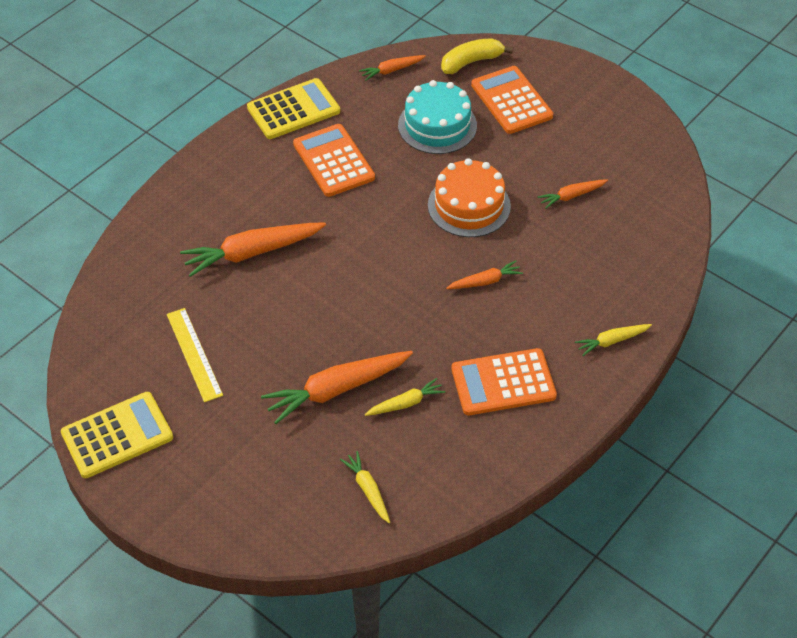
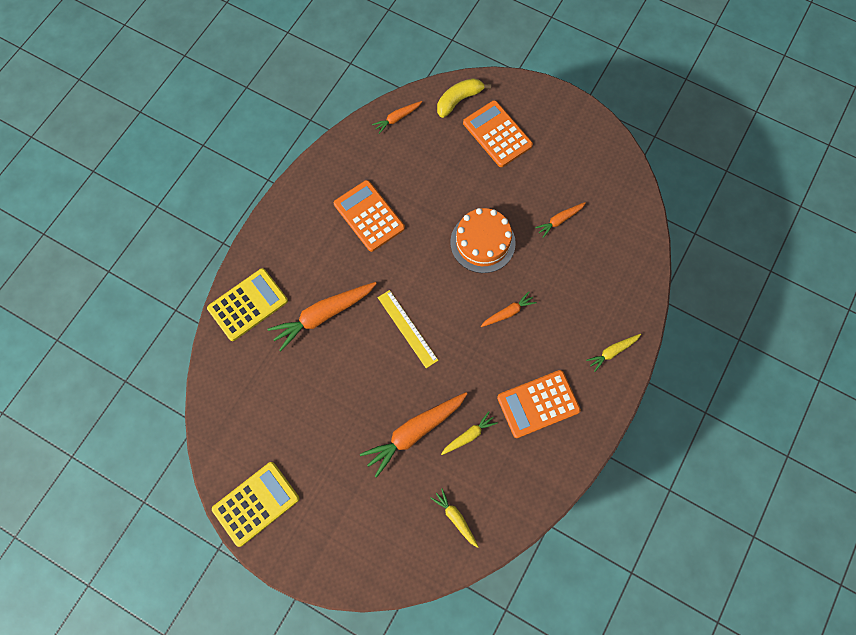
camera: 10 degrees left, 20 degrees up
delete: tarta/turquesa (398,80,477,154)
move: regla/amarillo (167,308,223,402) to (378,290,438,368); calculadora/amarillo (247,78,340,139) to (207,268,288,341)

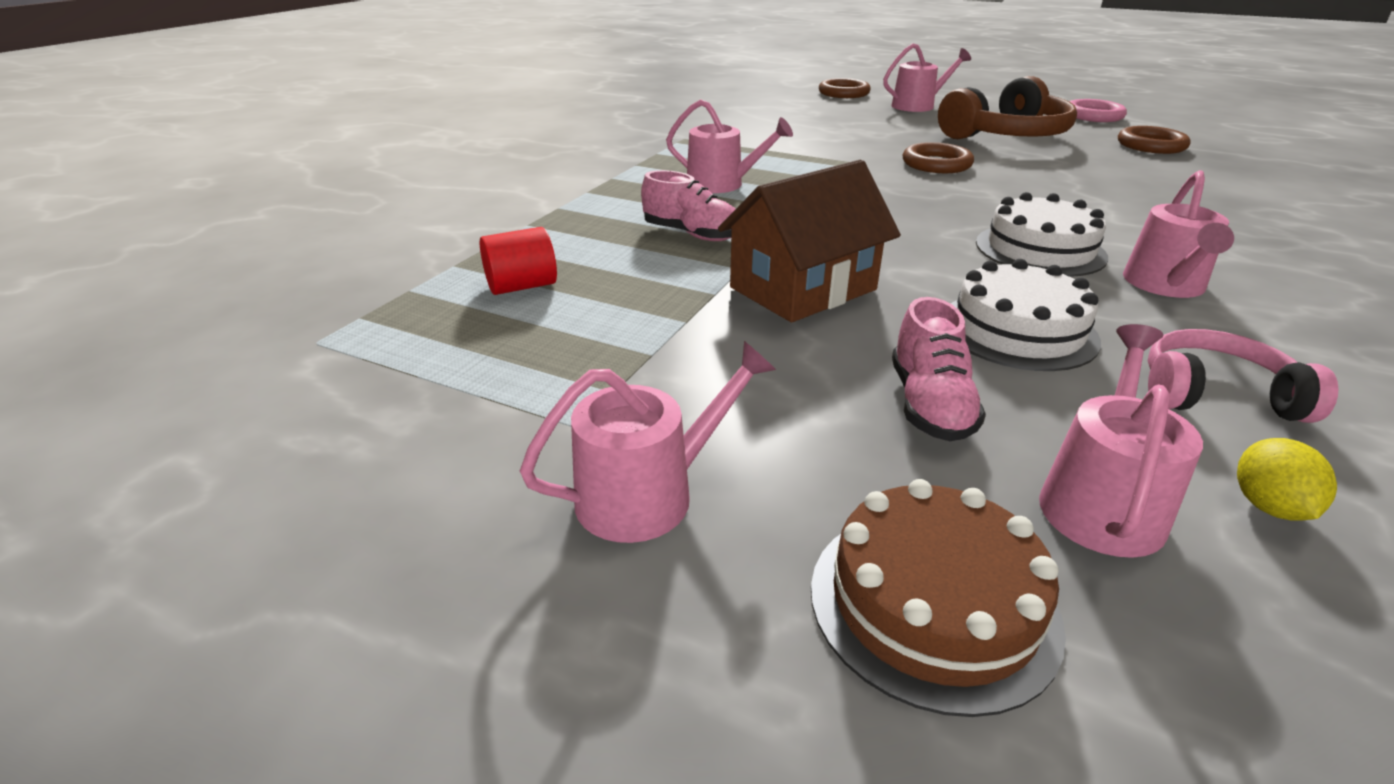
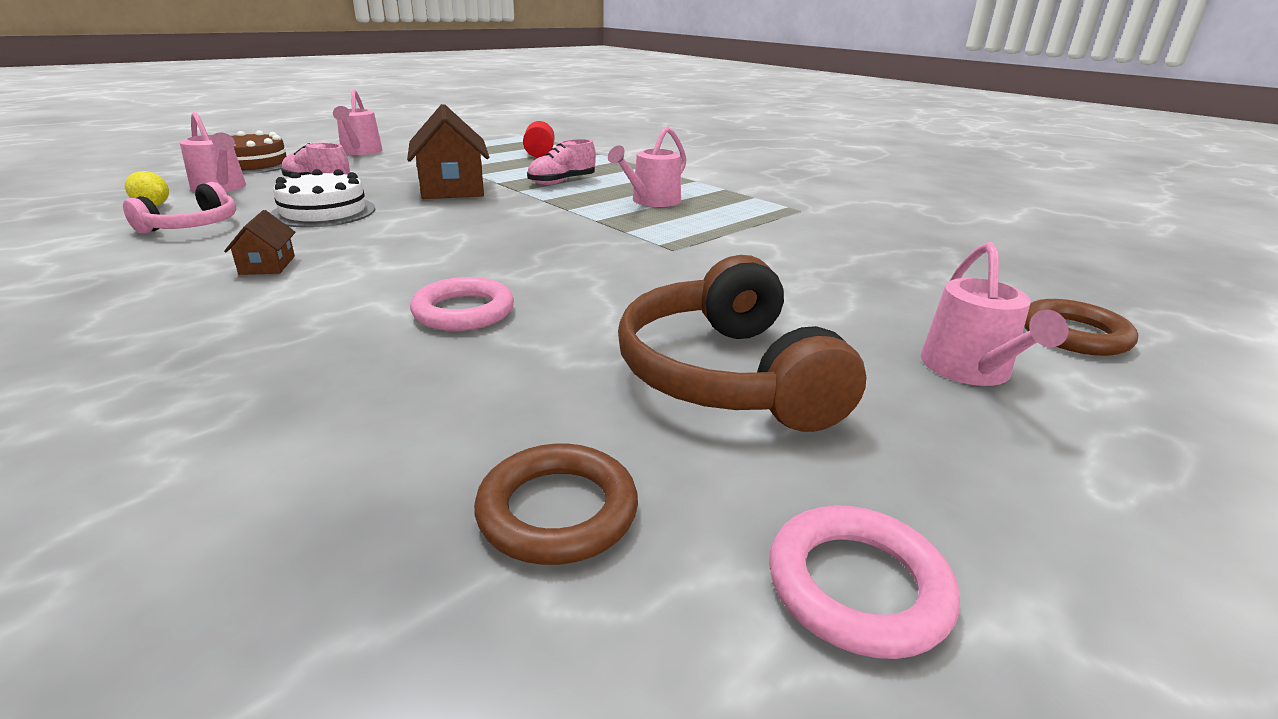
camera: 110 degrees right, 5 degrees down
delete: anillo/marrón (903,142,974,173); tarta/blanco (976,192,1108,277)
insert: anillo/rosa (410,277,514,331)
replace: regadera/rosa (1123,170,1234,298) to casa/marrón (224,210,296,275)

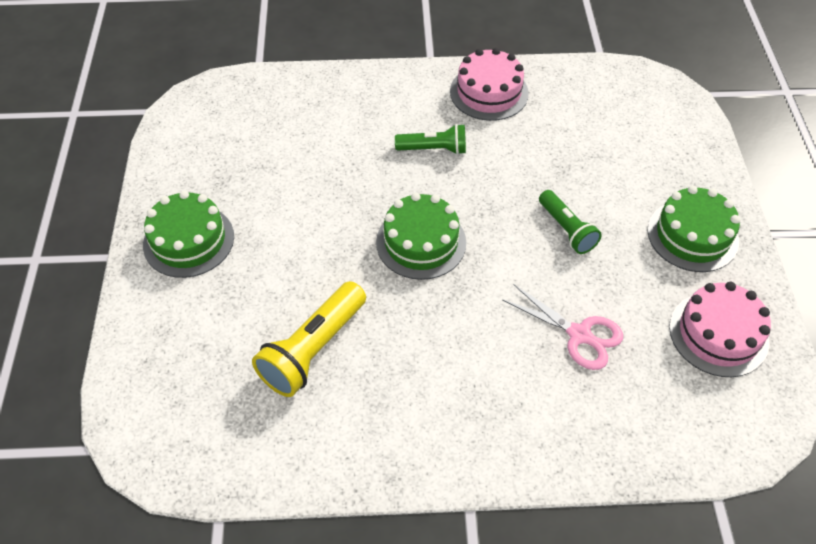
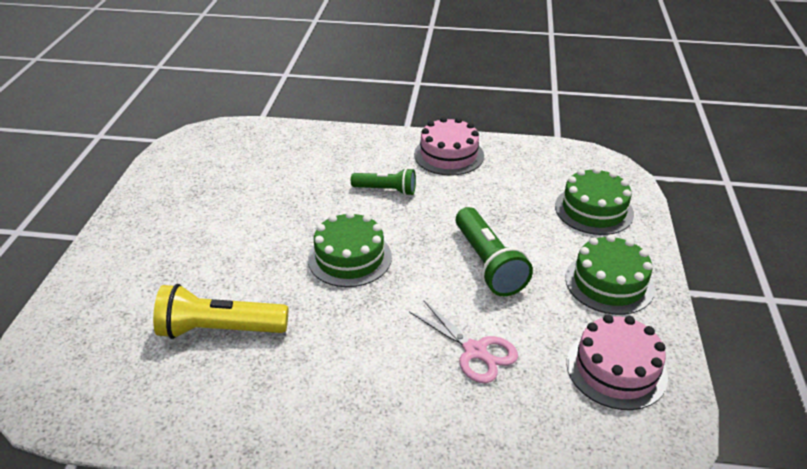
camera: 10 degrees right, 15 degrees down
move: tarta/verde (143,190,234,278) to (555,167,634,235)
rotate: lámpara de mano/amarillo (252,281,366,397) = (153,284,288,339) 45 degrees clockwise
resize: lámpara de mano/verde (539,190,602,254) = (455,207,533,296) x1.57

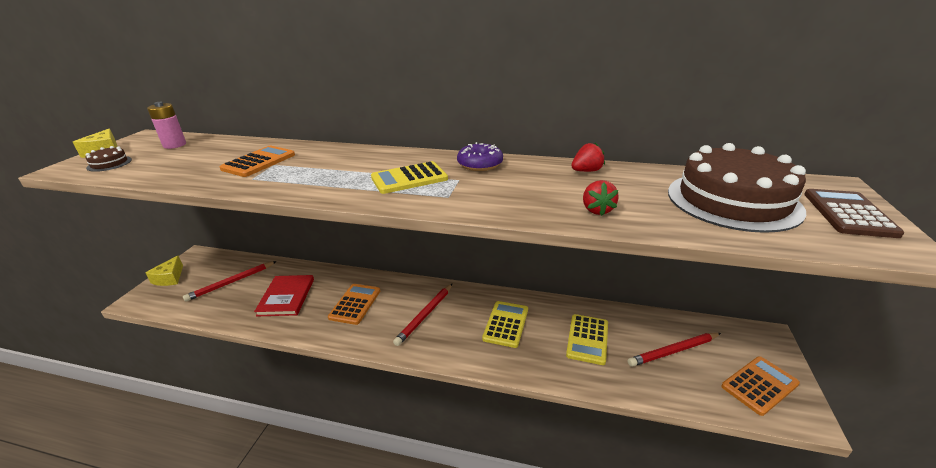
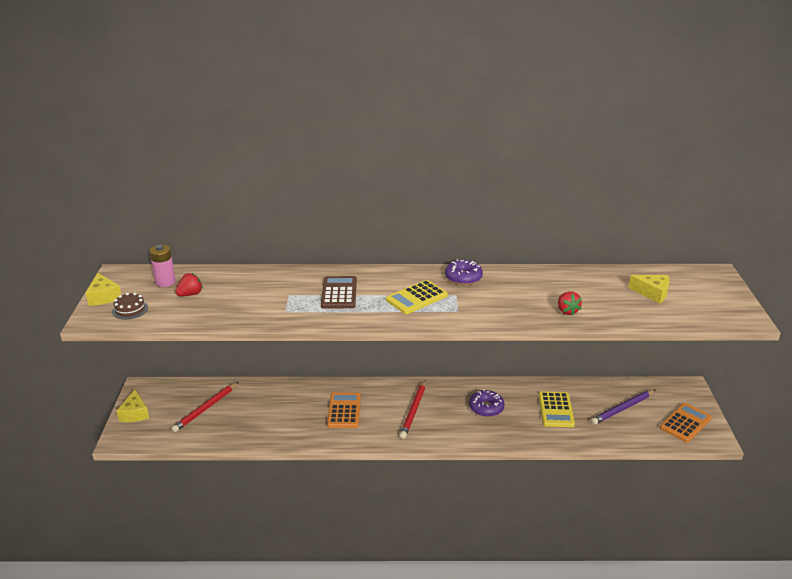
camera: 15 degrees left, 0 degrees up
delete: calculadora/naranja (220,146,295,177); libro/rojo (254,275,314,317)
move: fresa/rojo (571,143,605,172) to (175,273,203,296); calculadora/marrón (804,189,904,238) to (321,276,357,309)
replace: calculadora/amarillo (482,301,528,348) to rosquilla/morado (469,389,505,417); tarta/marrón (668,143,806,233) to queso/amarillo (628,275,670,304)
recolor: lápiz/rojo (628,333,721,367) to lápiz/morado (591,390,655,425)

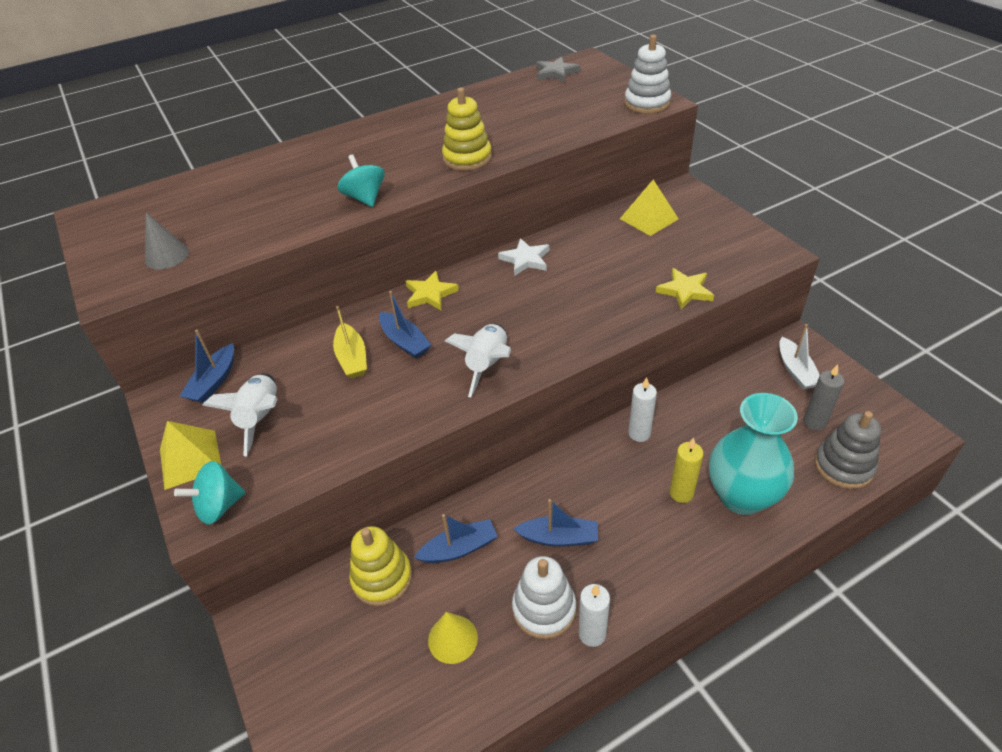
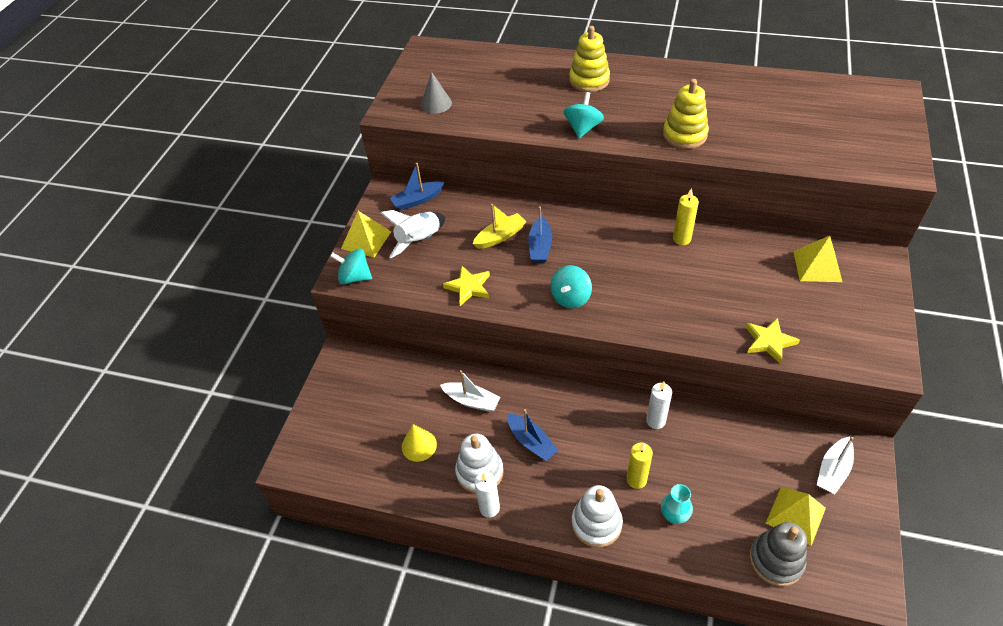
camera: 45 degrees right, 5 degrees up
delete: estrella/gris (536,57,580,83)
move: juguete apilable/amarillo (349,526,412,606) to (569,26,610,92); estrella/amarillo (406,271,459,310) to (443,266,490,306); juguete apilable/blanco (624,35,671,114) to (572,485,623,548)
replace: cohete/blanco (445,324,511,397) to peonza/turquesa (551,265,592,308); estrella/blanco (498,238,549,276) to vela/amarillo (673,188,699,245); vela/gris (803,364,844,430) to pirámide/amarillo (766,487,826,546)
recolor: barco/azul (414,514,498,563) to barco/blanco (440,370,501,412)
rotate: barco/amarillo (333,306,367,378) = (473,204,527,249) 150 degrees counterclockwise
resize: florero/turquesa (709,393,798,515) = (661,484,693,524) x0.45

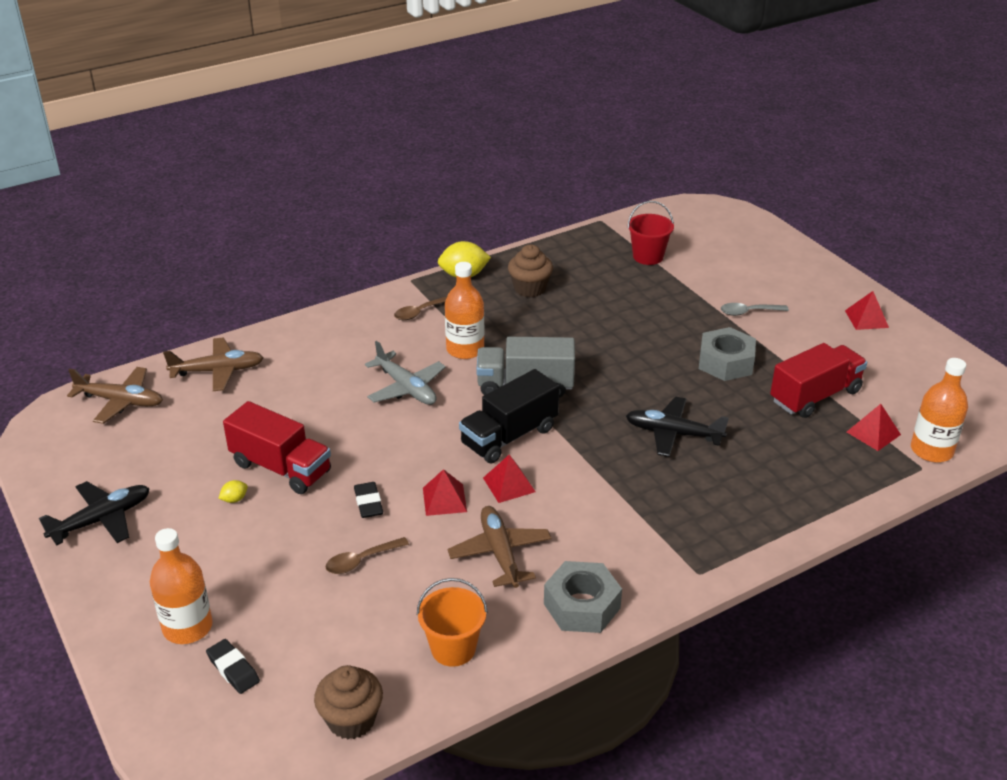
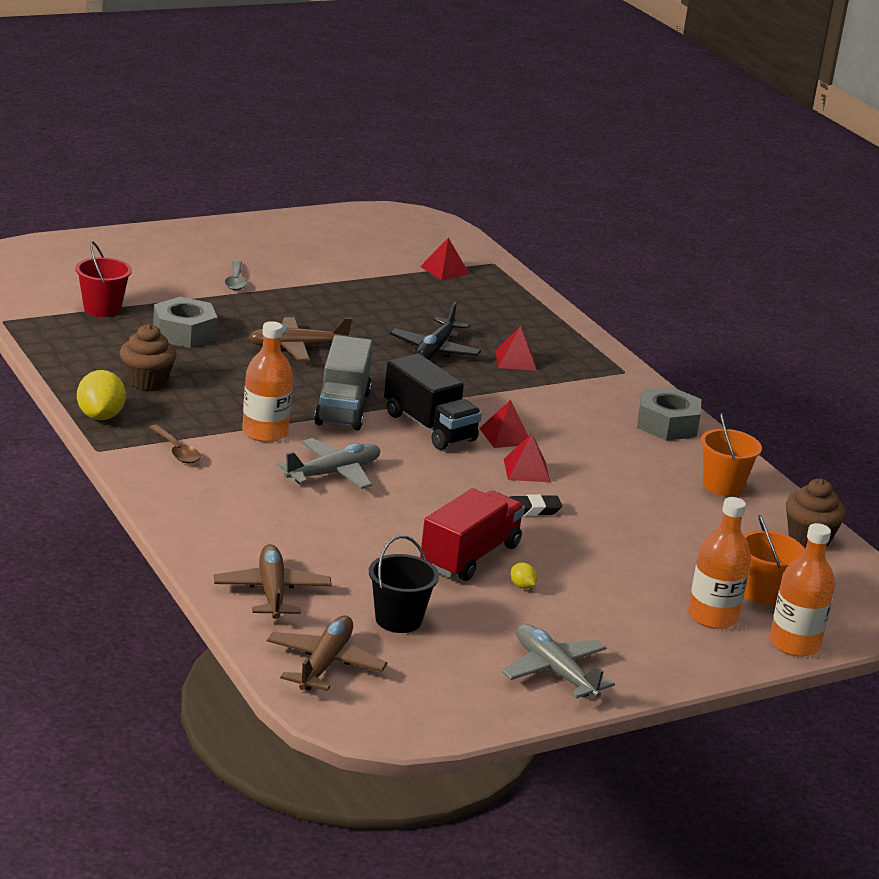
camera: 90 degrees left, 10 degrees down
delete: cuchara/marrón (326,537,409,574); camión/rojo (770,343,867,418)
insert: balde/negro (369,535,439,633)
move: avión/marrón (447,506,552,588) to (248,317,352,361); tuerca/gris (699,327,756,381) to (153,297,217,348); pirámide/rojo (845,291,889,330) to (495,326,537,371); botella/naranja (911,358,968,462) to (770,523,835,657)
replace: goma de borrar/negro (206,639,260,694) to balde/naranja (743,515,805,605)
recolor: avión/negro (39,481,150,545) to avión/gris (502,624,615,698)

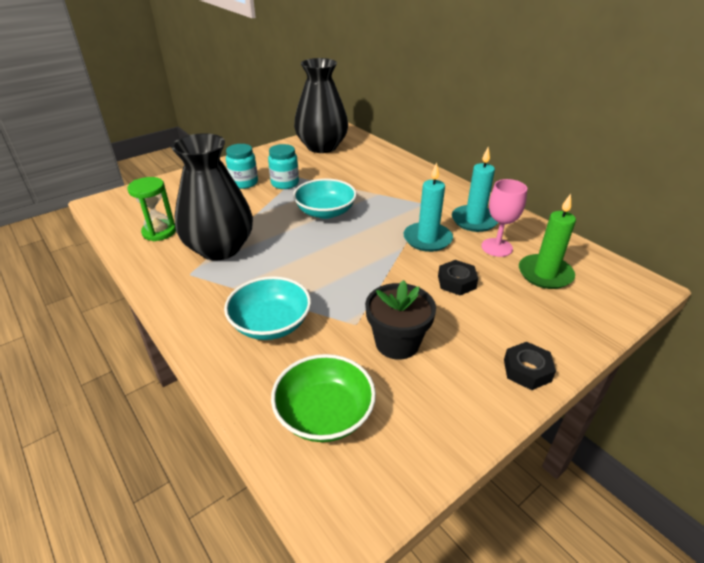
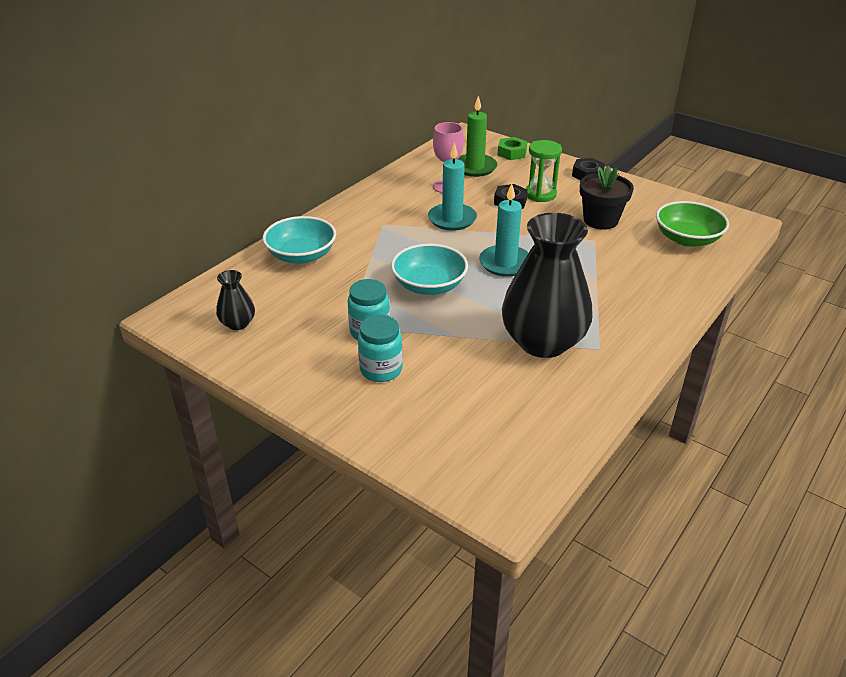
camera: 105 degrees left, 0 degrees up
insert: tuerca/verde (498,137,527,160)
move: reloj de arena/verde (127,177,176,241) to (525,140,562,202); cuenco/turquesa (224,276,311,340) to (263,216,336,264); vela/turquesa (452,147,498,232) to (479,183,529,277)
resize: florero/negro (294,58,348,153) = (216,270,255,330) x0.44

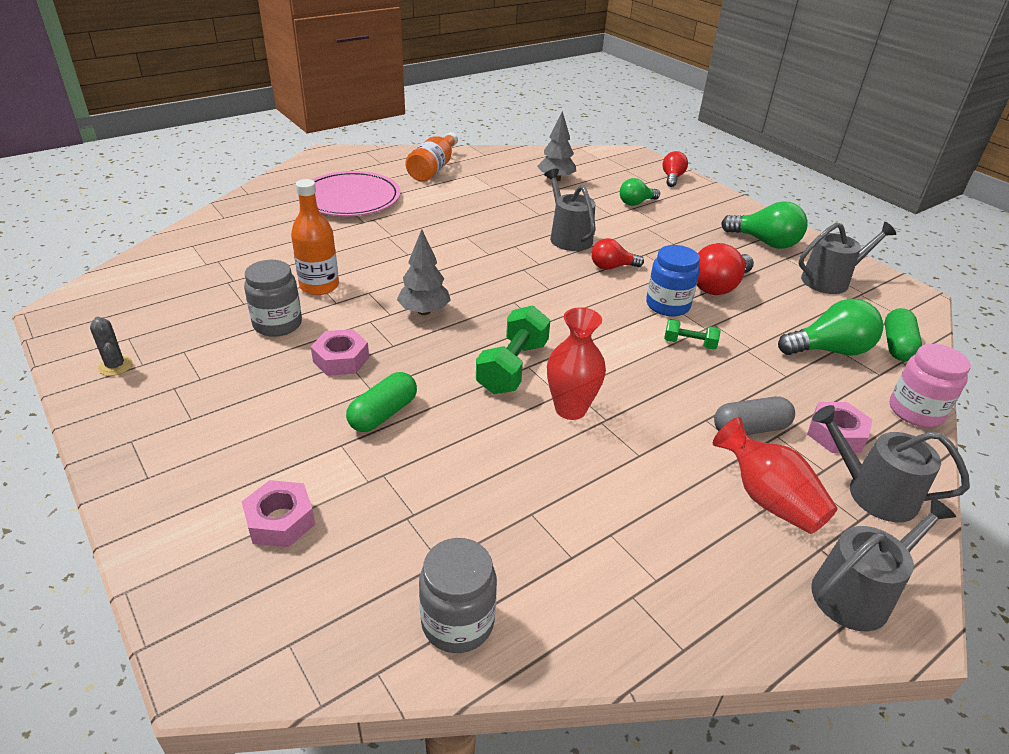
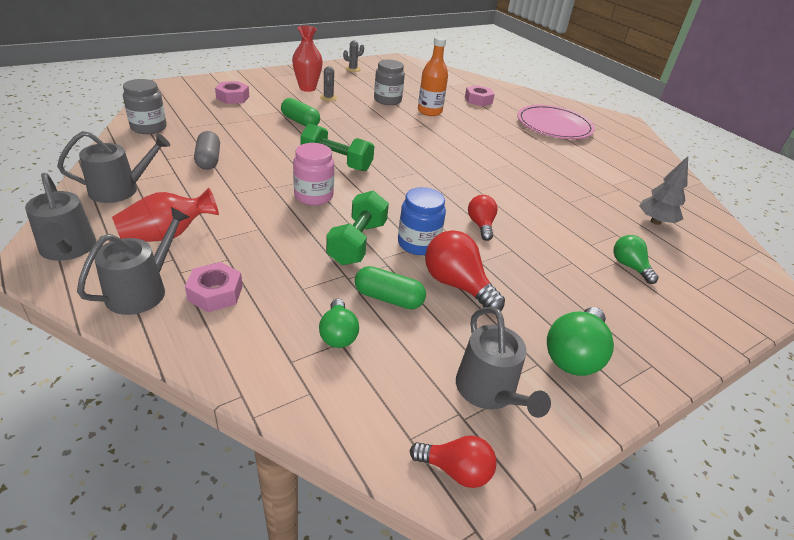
camera: 90 degrees right, 0 degrees up
delete: árbol/gris (397,229,451,315); botella/naranja (405,132,458,182)
insert: cactus/gris (320,66,337,101)
move: tuerca/rosa (311,329,369,376) to (465,85,495,107); regadera/gris (544,169,596,251) to (57,131,170,203); florero/rojo (547,307,606,420) to (292,26,323,92); bombilla/rojo (662,151,688,187) to (410,435,496,488); cápsula/gris (714,396,795,435) to (194,131,220,170); cápsula/verde (884,308,922,361) to (355,266,426,309); tarro/rosa (890,344,971,427) to (293,143,334,206)
resize: mancuerna/verde (664,319,721,350) = (326,190,389,265) x1.84; bombilla/verde (778,299,883,356) = (319,299,359,348) x0.63

